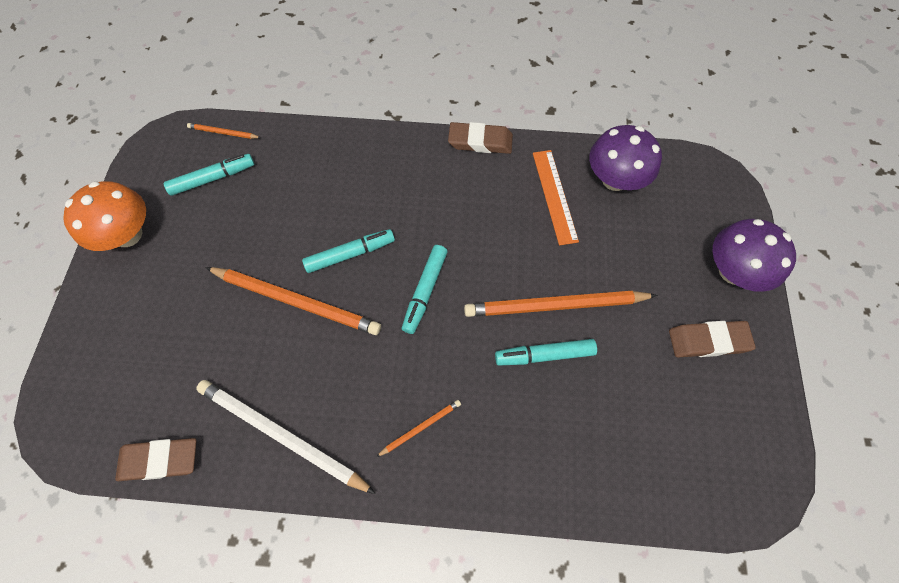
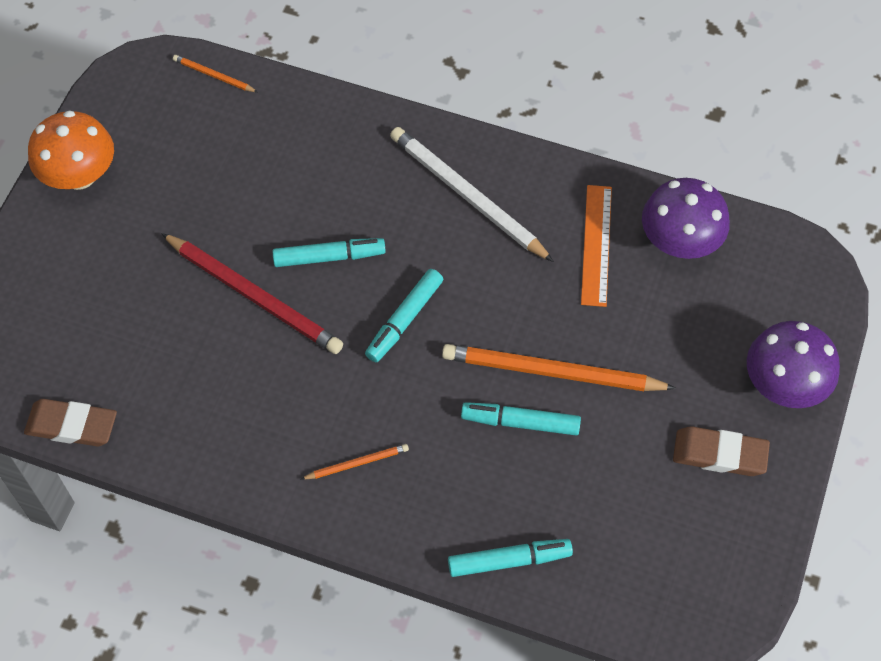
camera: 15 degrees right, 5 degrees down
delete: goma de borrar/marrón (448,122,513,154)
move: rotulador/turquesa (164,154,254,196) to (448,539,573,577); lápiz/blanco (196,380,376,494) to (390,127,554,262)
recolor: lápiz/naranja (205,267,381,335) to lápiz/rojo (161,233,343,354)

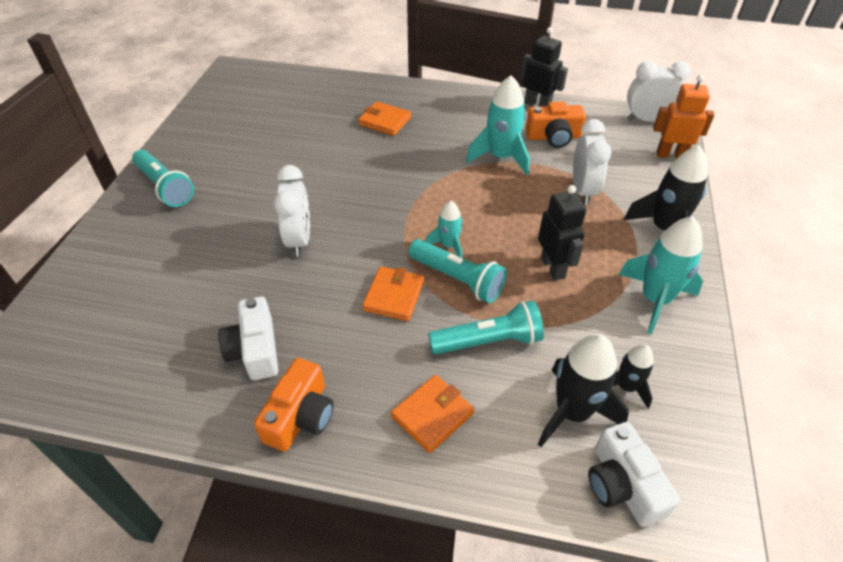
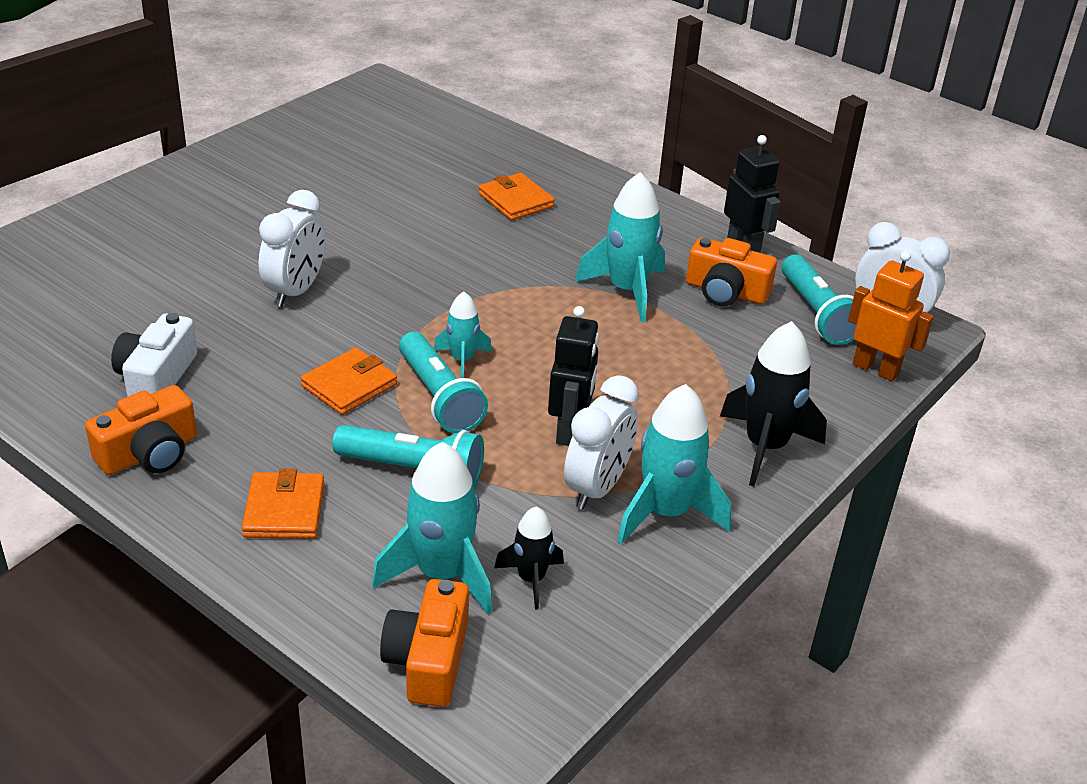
camera: 25 degrees right, 10 degrees down
move: lámpara de mano/turquesa (132,150,194,207) to (782,255,856,345); despertador/blanco (573,119,611,205) to (564,375,639,510)
recolor: cohete/negro (538,334,629,447) to cohete/turquesa (372,442,492,614); cámara/blanco (588,422,680,527) to cámara/naranja (380,579,469,707)
rotate: cartera/naranja (391,375,475,453) = (242,469,324,539) 75 degrees counterclockwise

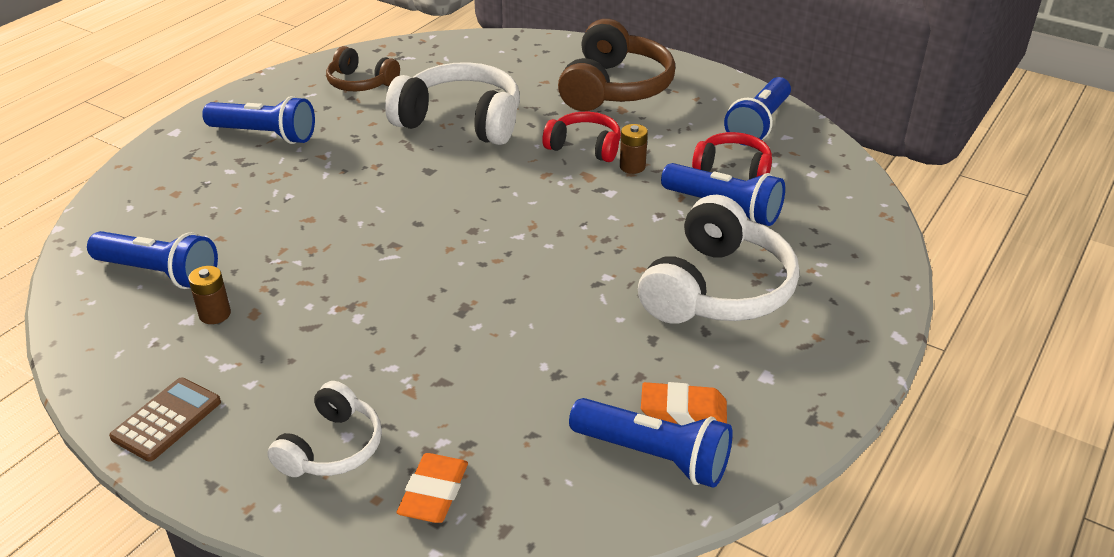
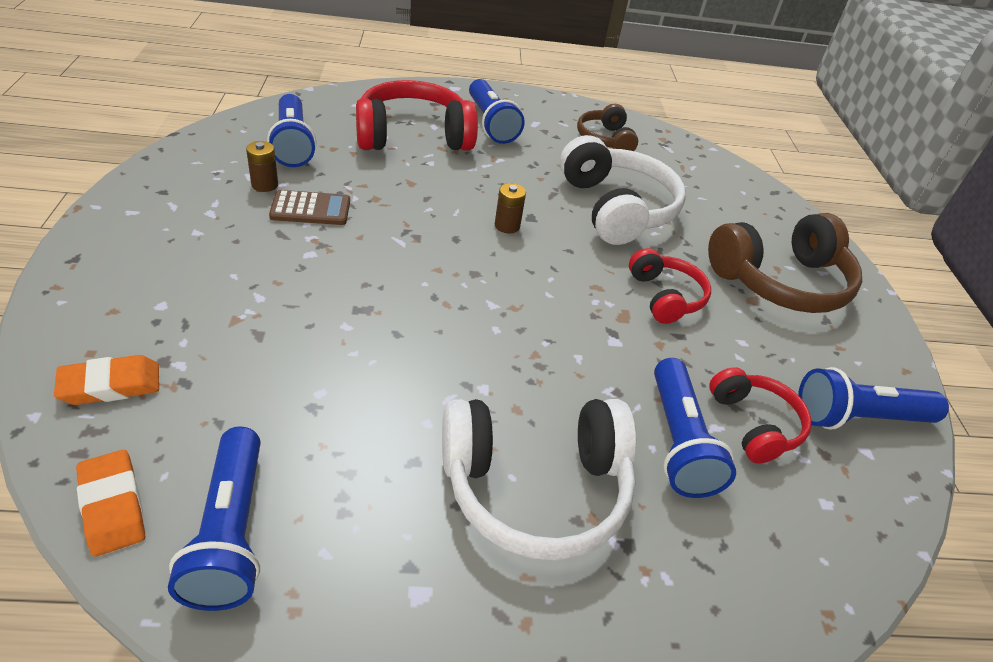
camera: 50 degrees right, 5 degrees up
delete: auriculares/blanco (267,381,382,477)
insert: auriculares/rojo (356,80,478,151)
move: calculadora/marrón (109,378,221,462) to (269,190,350,225); pila/marrón (620,124,648,174) to (495,183,526,233); goma de borrar/naranja (641,382,727,425) to (76,450,145,557)

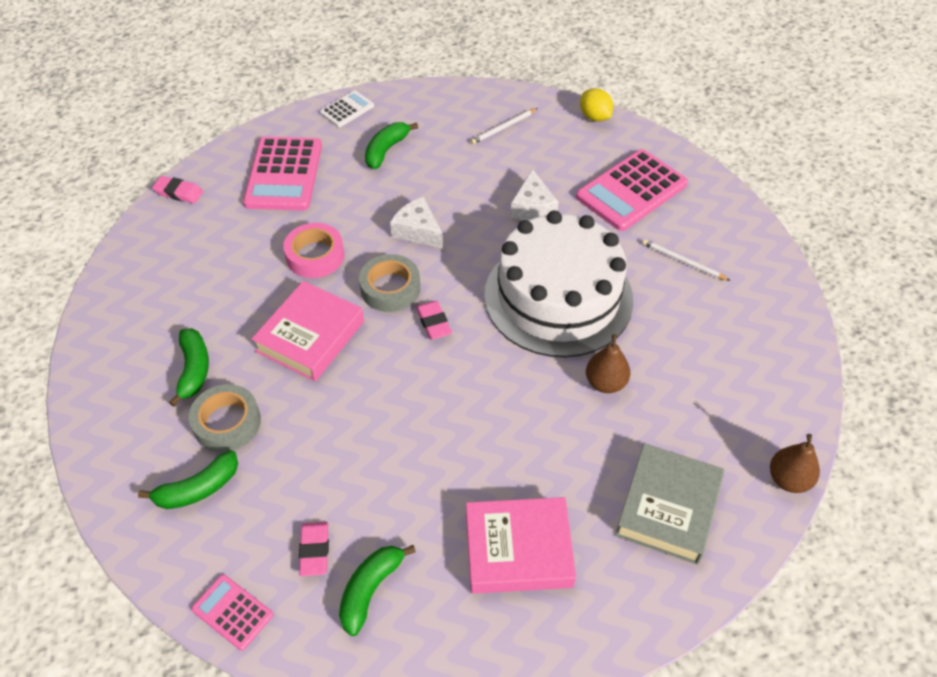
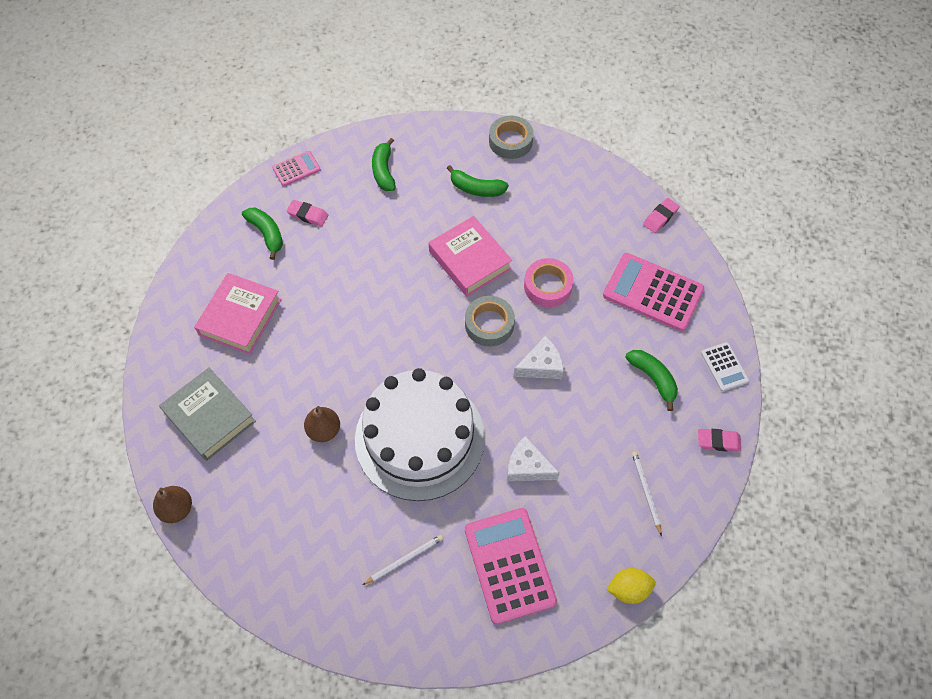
camera: 115 degrees right, 10 degrees up
move: cinta adhesiva/gris (189,384,261,452) to (489,116,534,159); goma de borrar/rosa (416,301,452,340) to (698,429,741,452)

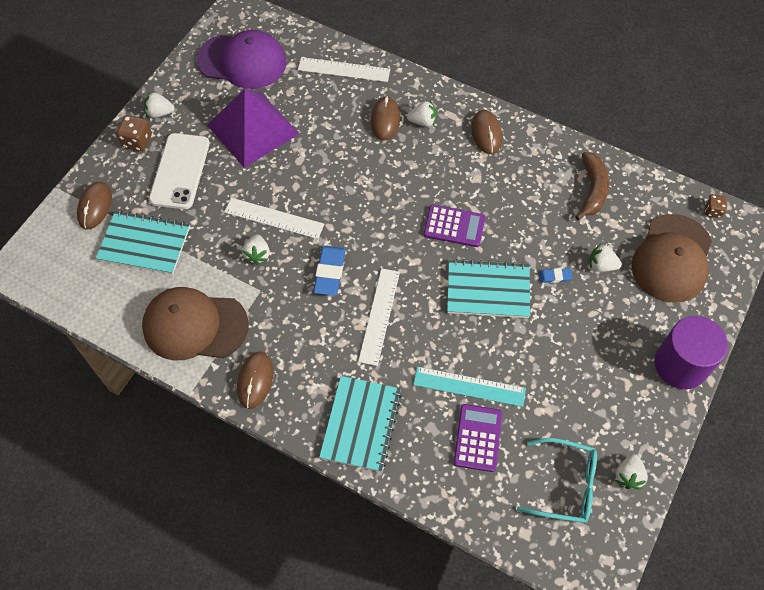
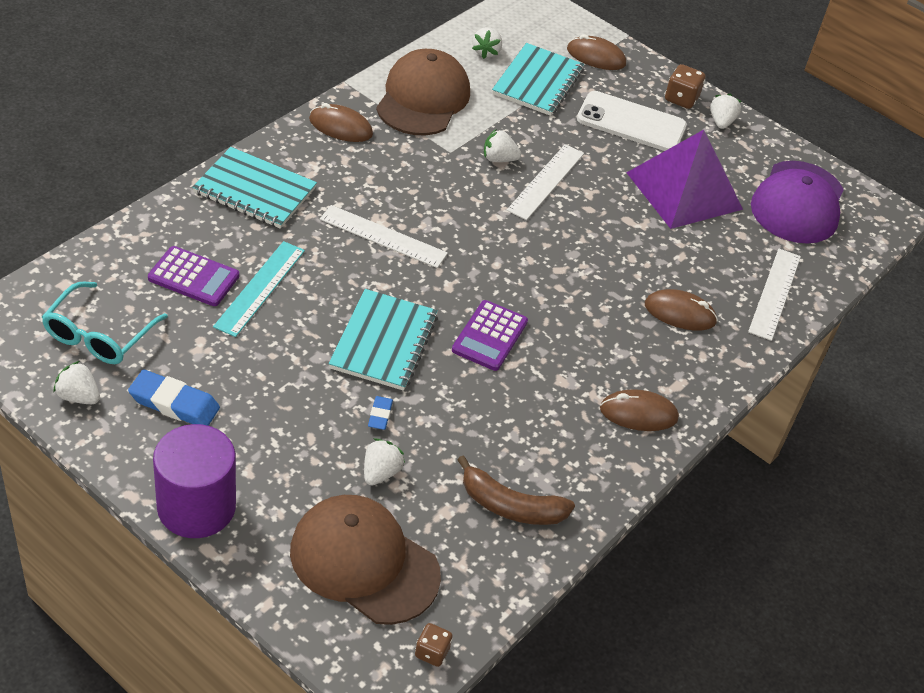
camera: 95 degrees right, 15 degrees down
move: goma de borrar/azul (313,246,346,296) to (128,370,220,426); fresa/blanco (407,101,436,127) to (472,27,502,59)

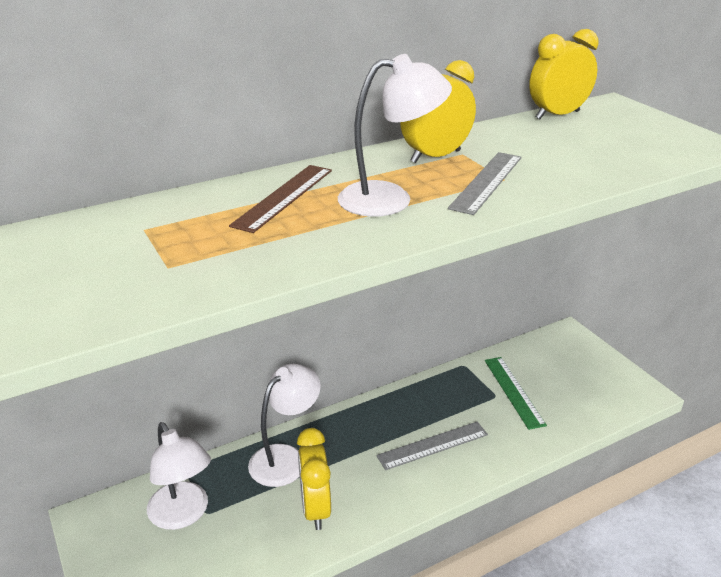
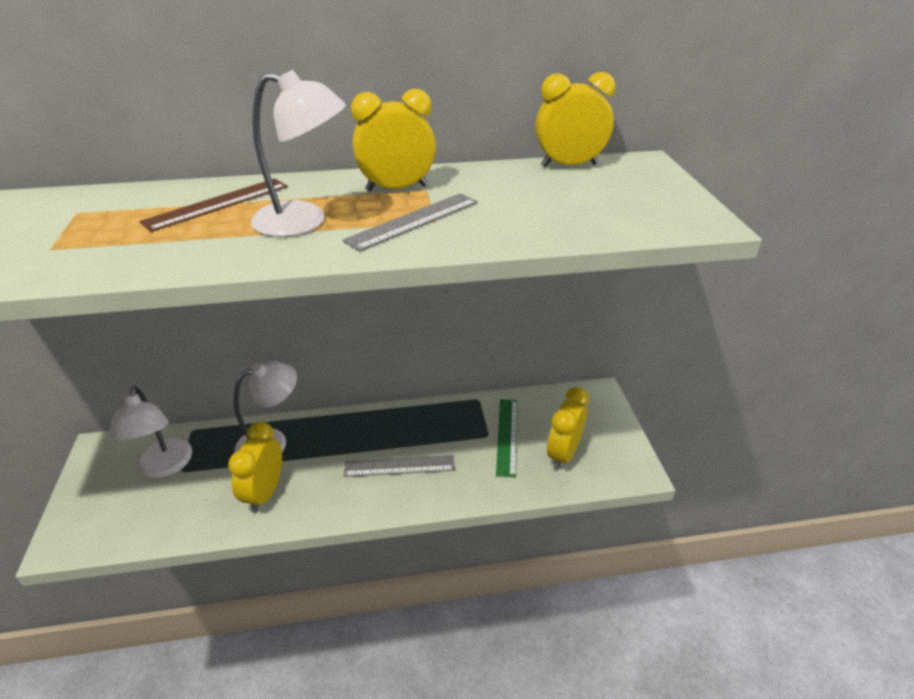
camera: 20 degrees right, 5 degrees up
insert: despertador/amarillo (547,387,589,470)

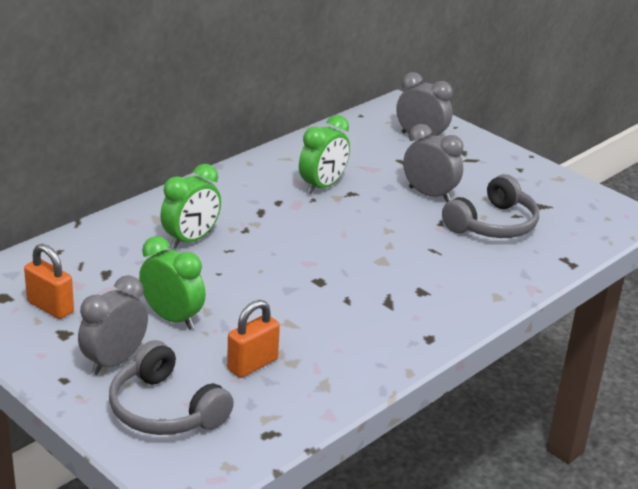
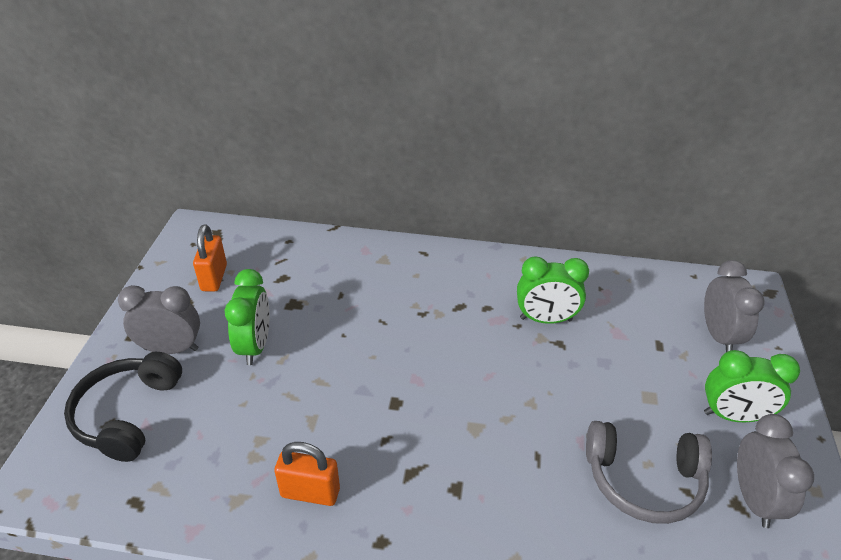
camera: 55 degrees right, 10 degrees up
move: despertador/verde (160,164,221,249) to (704,350,800,422); candado/naranja (227,300,280,378) to (274,442,340,506); despertador/gris (403,124,463,202) to (737,414,814,528)
recolor: auriculares/gris (109,340,234,435) to auriculares/negro (64,352,182,462)

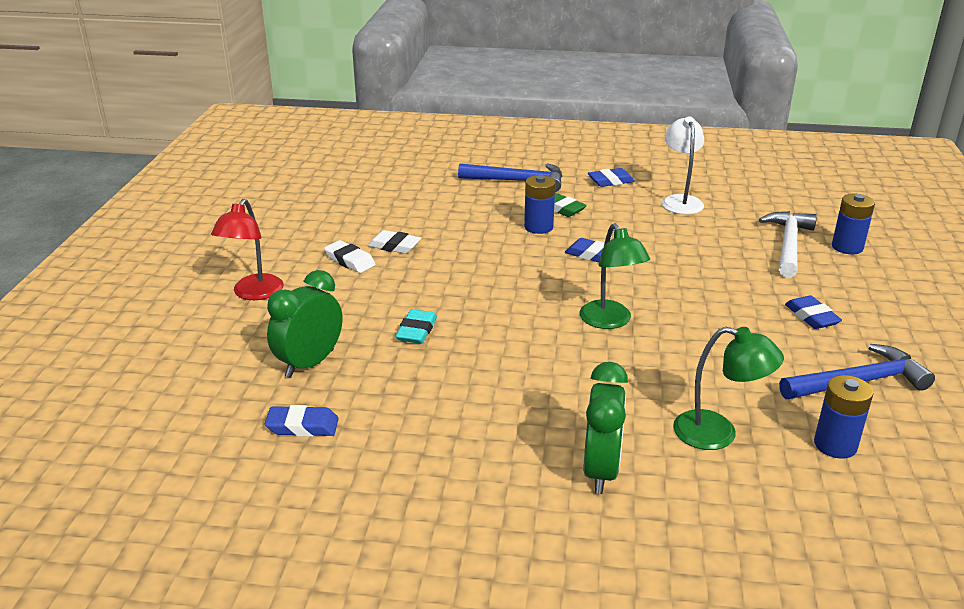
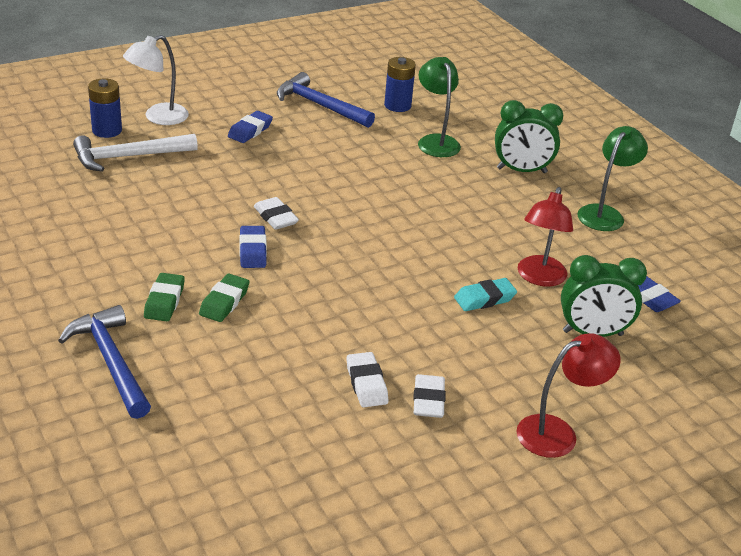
camera: 130 degrees left, 5 degrees up
delete: goma de borrar/azul (588,168,635,187)
insert: goma de borrar/blanco (254,197,299,230); lámpara/rojo (518,187,573,287)
move: lámpara/verde (580,223,650,329) to (578,126,648,231); lámpara/blanco (662,116,704,215) to (123,35,189,125)
replace: pila/azul (524,175,555,234) to goma de borrar/verde (199,274,250,322)
rotate: despertador/verde (583,362,628,494) = (495,100,563,173) 150 degrees counterclockwise

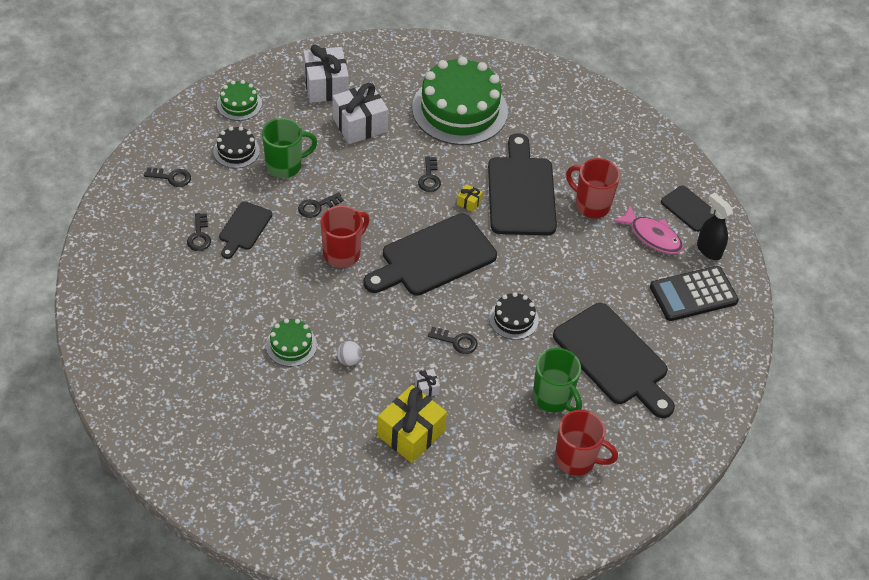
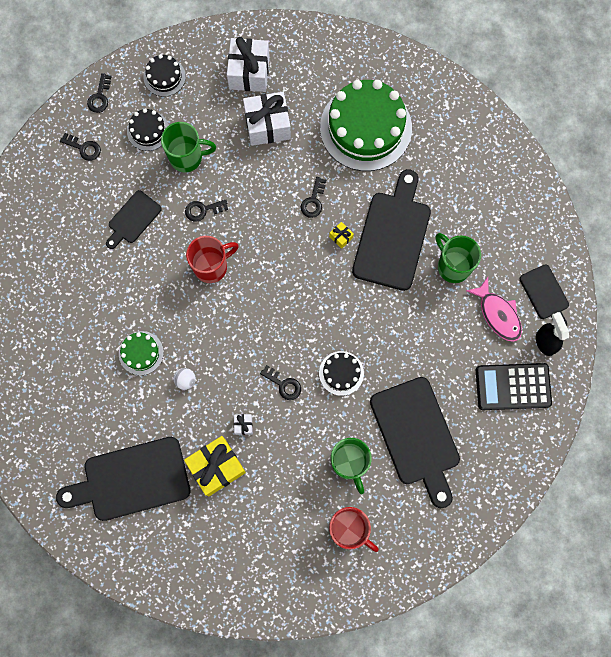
camera: 20 degrees right, 25 degrees up
move: llave/negro (187,213,211,251) to (87,73,112,113); tabla de cortar/negro (363,213,497,296) to (56,437,190,521)
recolor: tarta/verde (217,80,262,121) to tarta/negro (144,54,186,97); taza/rojo (566,158,620,218) to taza/verde (435,233,481,283)

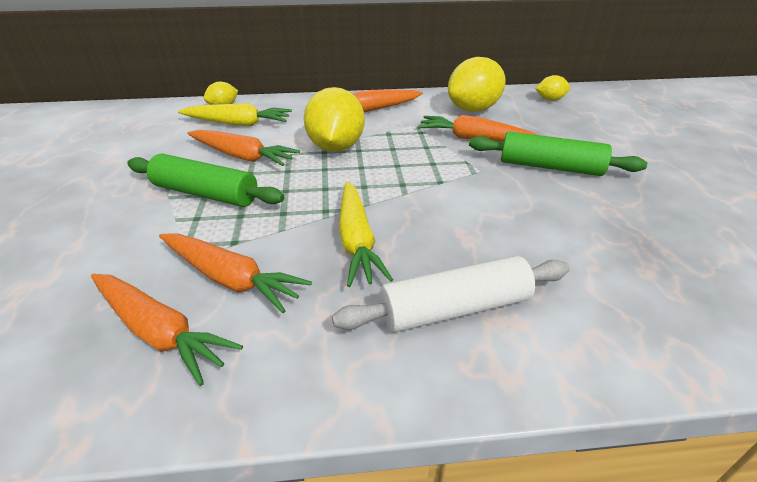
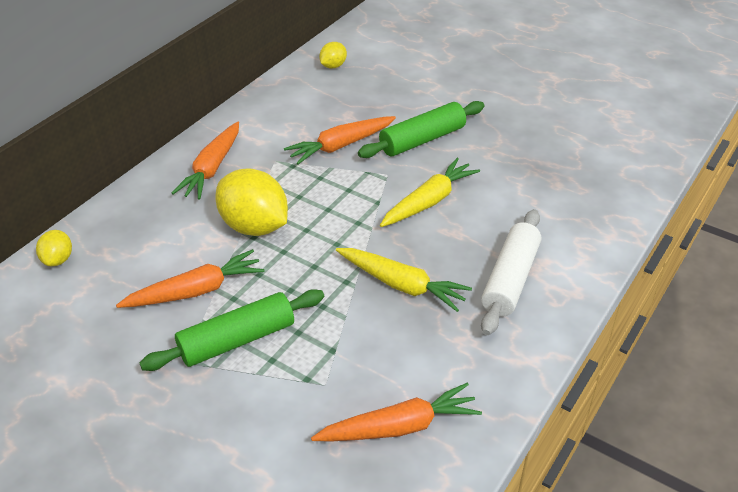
camera: 50 degrees left, 5 degrees up
delete: zanahoria/naranja (159,233,312,313); limón/amarillo (448,57,506,112)
move: zanahoria/amarillo (178,103,292,126) to (380,158,480,227)

